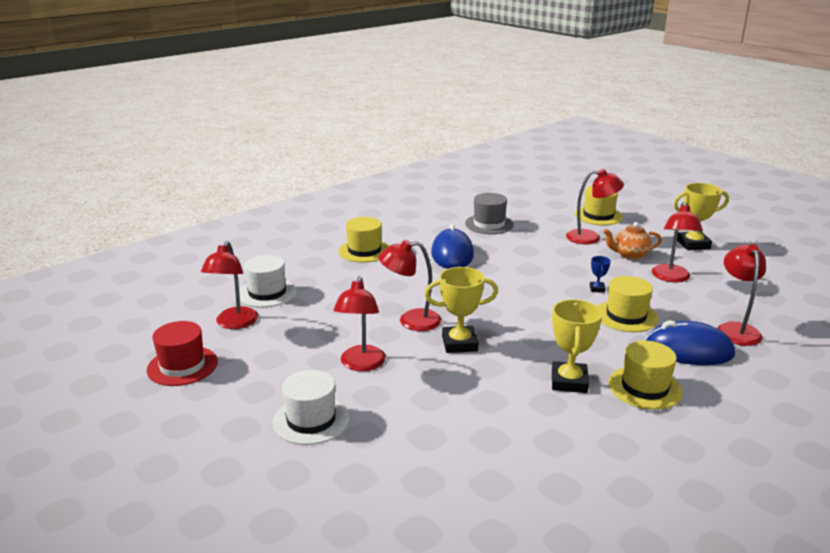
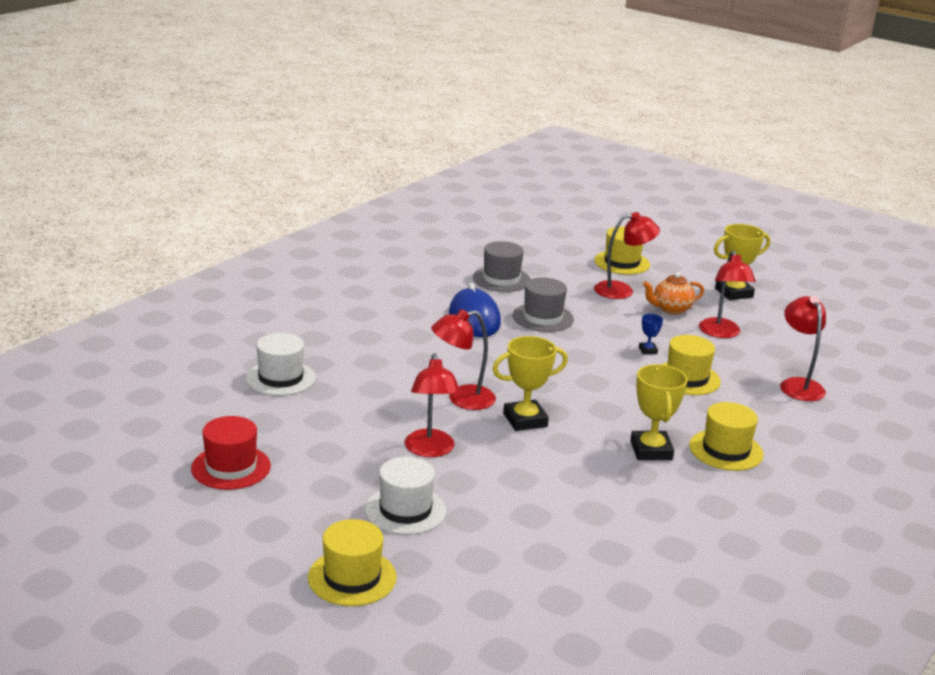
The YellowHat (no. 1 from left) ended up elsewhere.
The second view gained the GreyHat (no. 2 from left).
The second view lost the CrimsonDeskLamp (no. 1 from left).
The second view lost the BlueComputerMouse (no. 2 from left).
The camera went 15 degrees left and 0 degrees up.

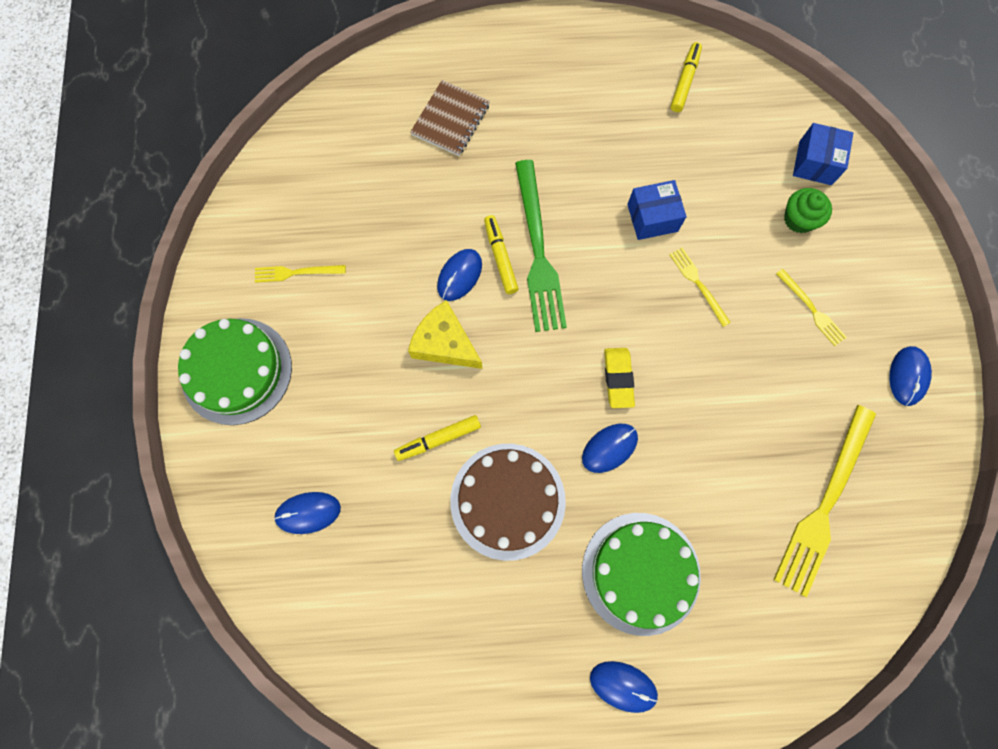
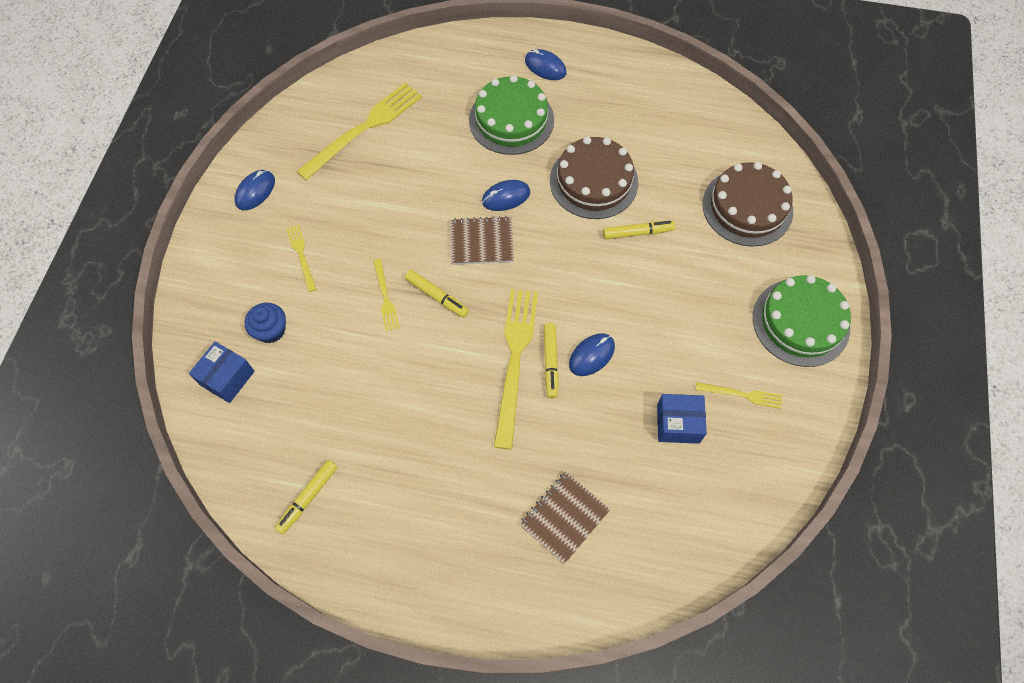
What was the EmeraldMuffin turned into the BlueMuffin.
The second view gained the YellowFeltPen (no. 2 from left).
Where the YellowEraser stood, the DarkBrownNotebook (no. 1 from left) came to stand.
What was the EmeraldTableFork turned into the YellowTableFork (no. 4 from left).
The BluePackage (no. 1 from left in the first image) ended up elsewhere.
Where the BlueComputerMouse (no. 1 from left) stood, the DarkBrownCake (no. 2 from left) came to stand.
The second view lost the YellowPieceOfCheese.
The camera went 165 degrees left and 10 degrees down.

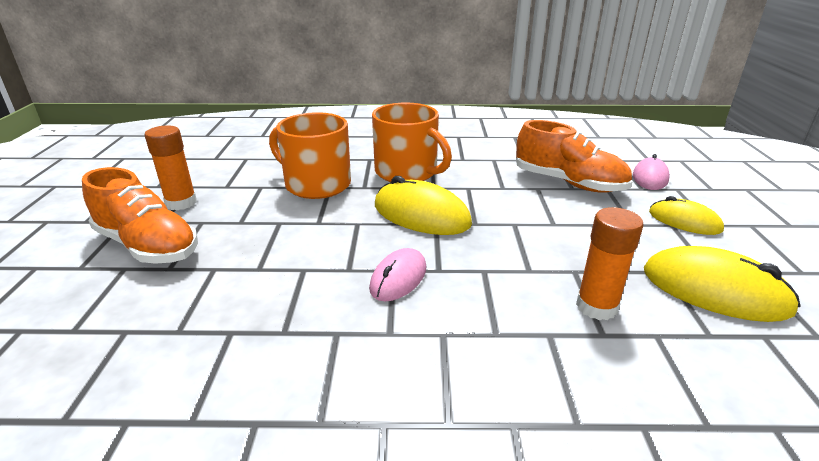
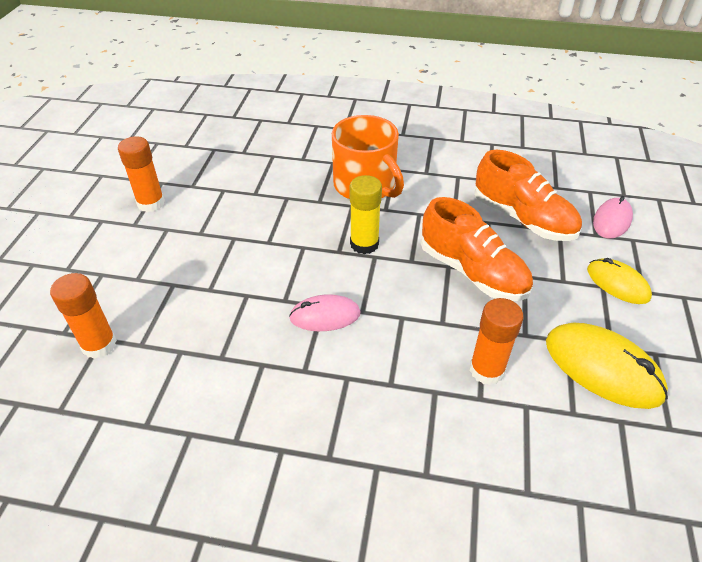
The second view gained the OrangeGlue (no. 1 from left).
The PinkComputerMouse (no. 1 from left) ended up facing another way, 45 degrees clockwise from before.
Where the YellowComputerMouse (no. 1 from left) stood, the YellowGlue came to stand.
The OrangeSneaker (no. 1 from left) ended up elsewhere.
The second view lost the OrangeMug (no. 1 from left).
The camera went 10 degrees right and 15 degrees up.

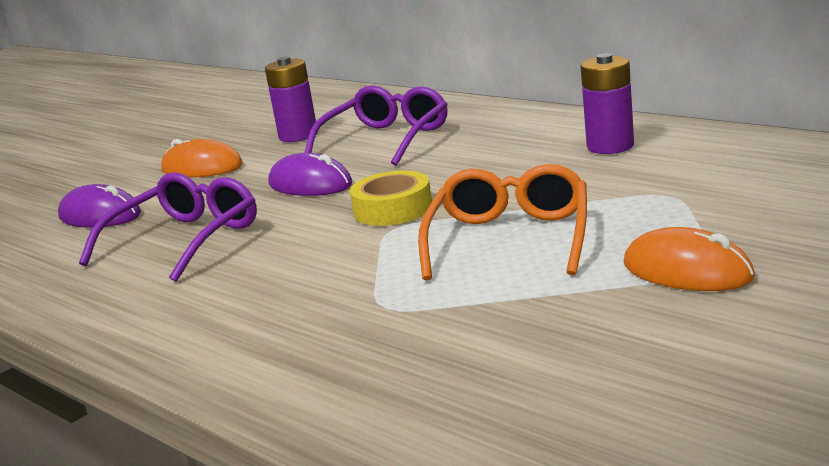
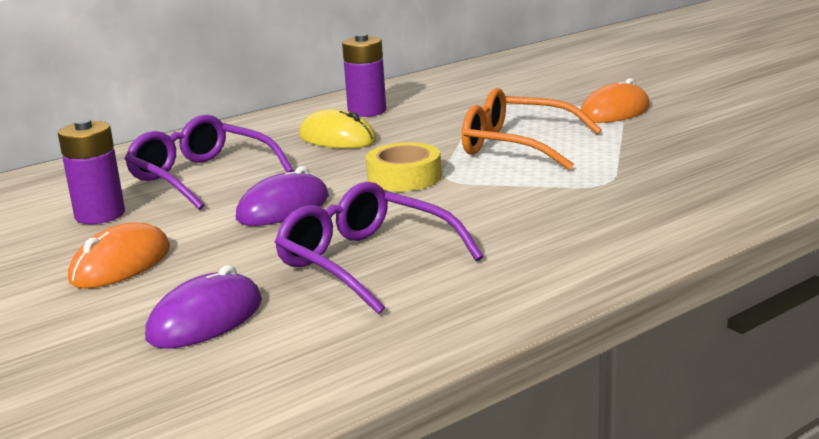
The second view gained the YellowComputerMouse.
The camera went 80 degrees left and 0 degrees up.

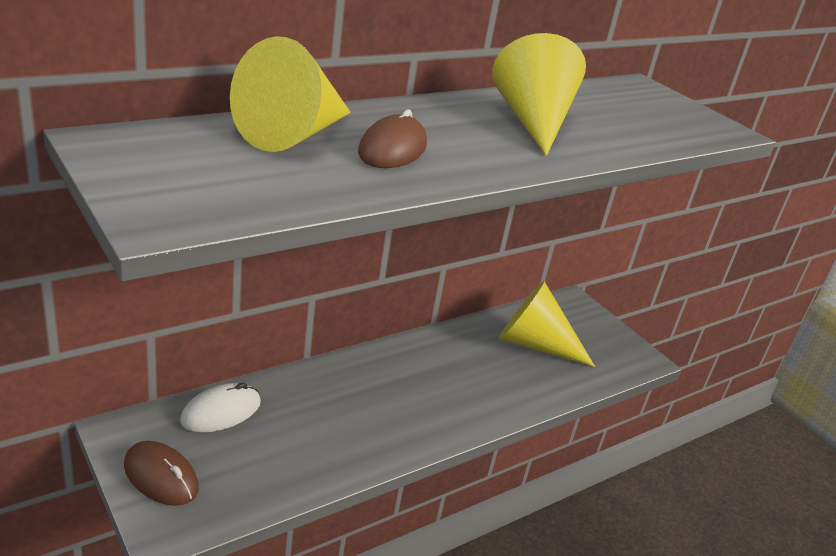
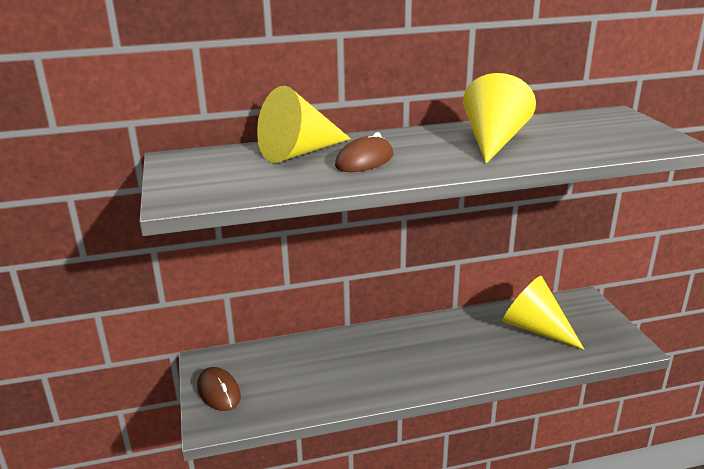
The second view lost the PureWhiteComputerMouse.
The camera went 25 degrees right and 5 degrees down.

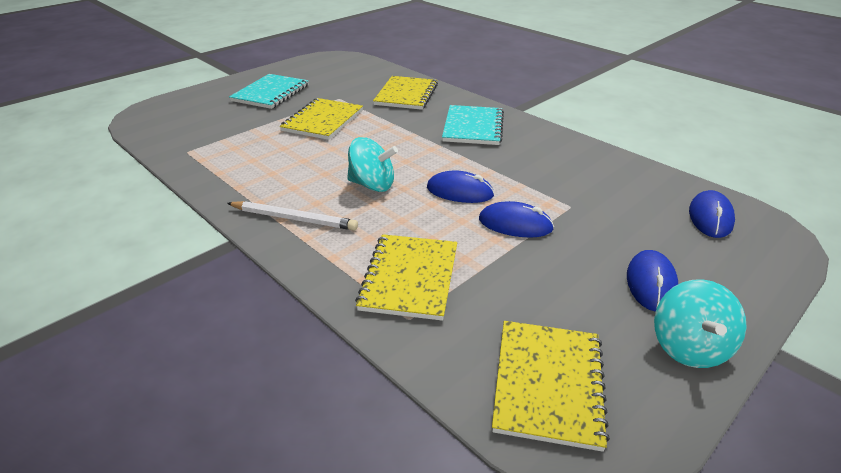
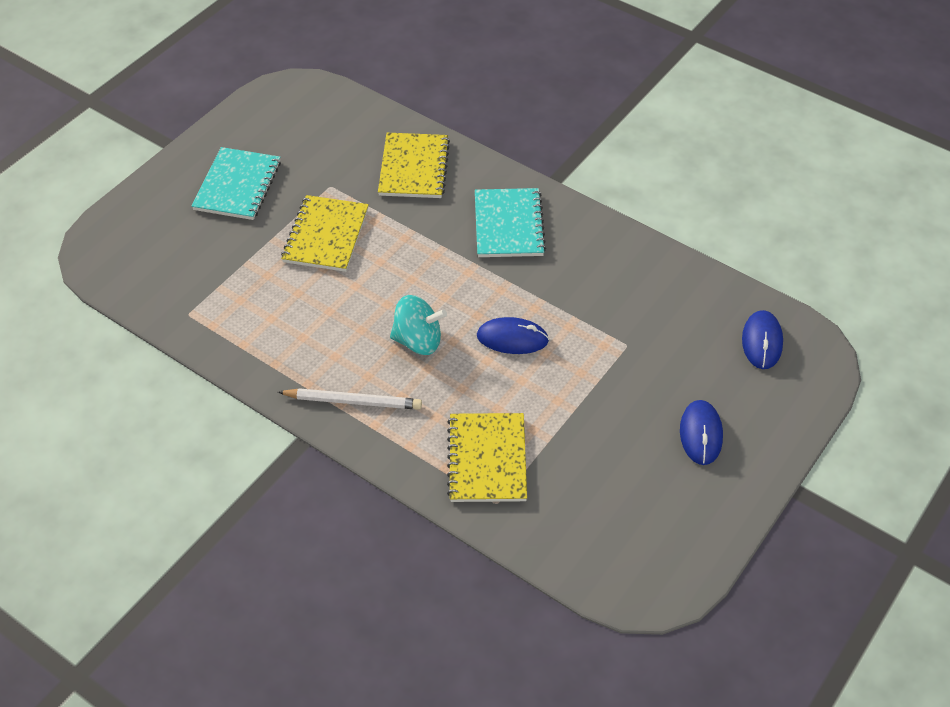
The second view lost the BlueComputerMouse (no. 2 from left).
The second view lost the YellowNotebook (no. 4 from left).
The second view lost the TurquoiseWhirligig (no. 2 from left).
The camera went 10 degrees left and 15 degrees up.

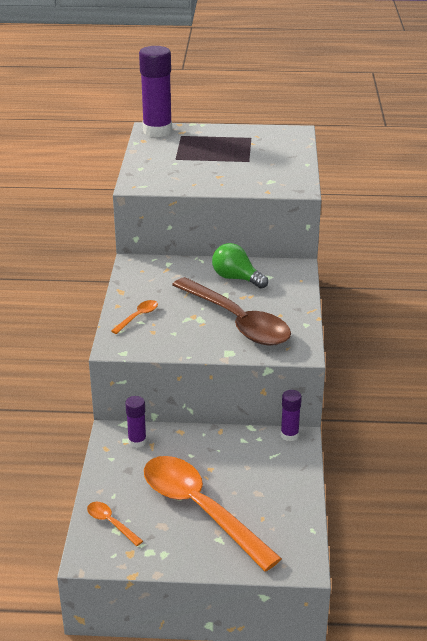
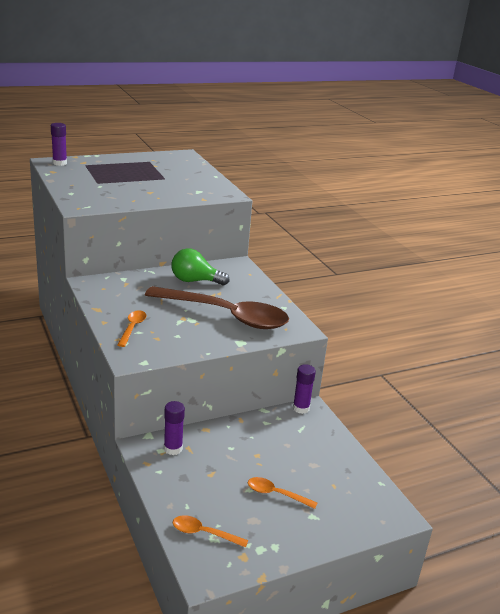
The size of the RoyalPurpleGlue (no. 2 from left in the first image) changed by a factor of 0.49.
The size of the OrangeTablespoon (no. 3 from left) changed by a factor of 0.40.
The camera went 30 degrees left and 5 degrees down.

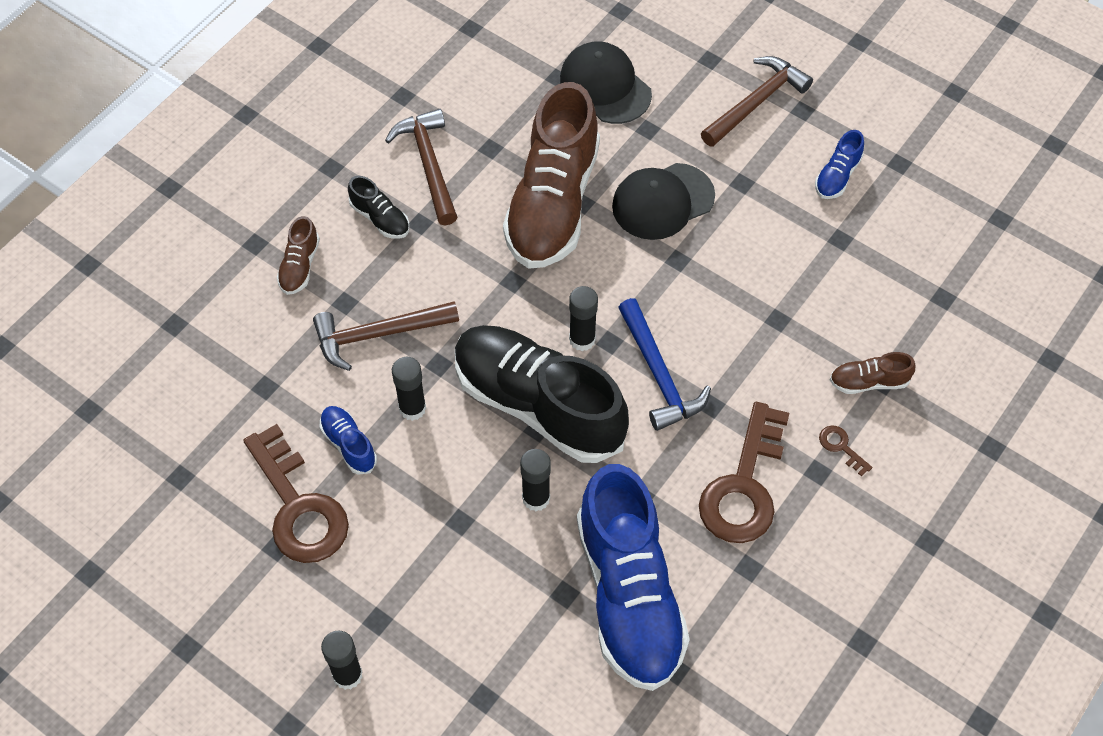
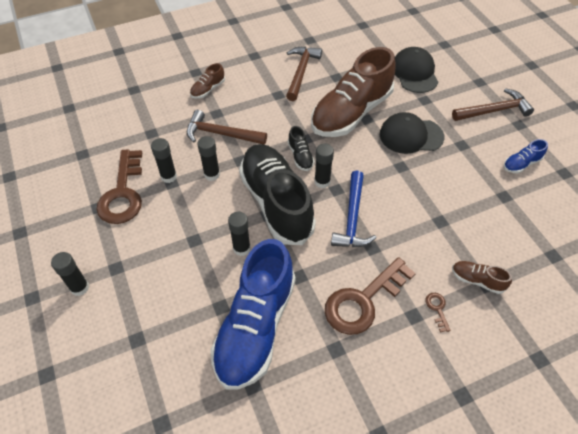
Where the BlueSneaker (no. 1 from left) stood, the EbonyGlue (no. 2 from left) came to stand.
The EbonySneaker (no. 1 from left in the first image) ended up elsewhere.
The camera went 30 degrees right and 5 degrees down.

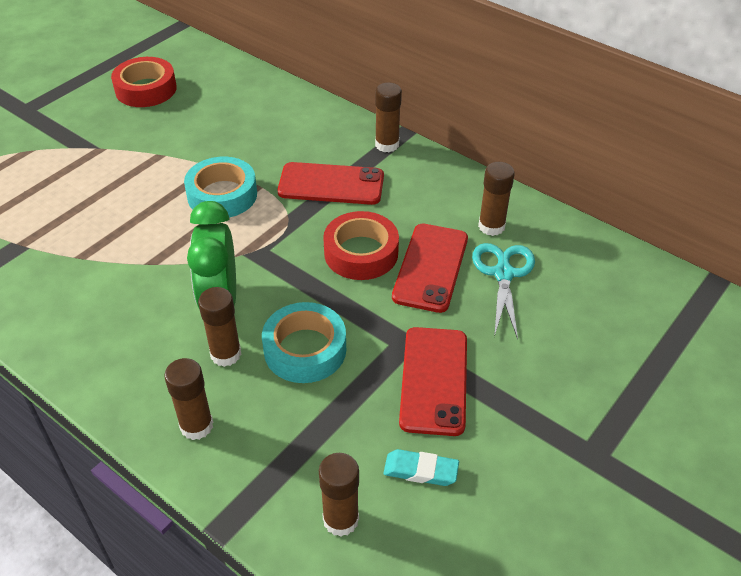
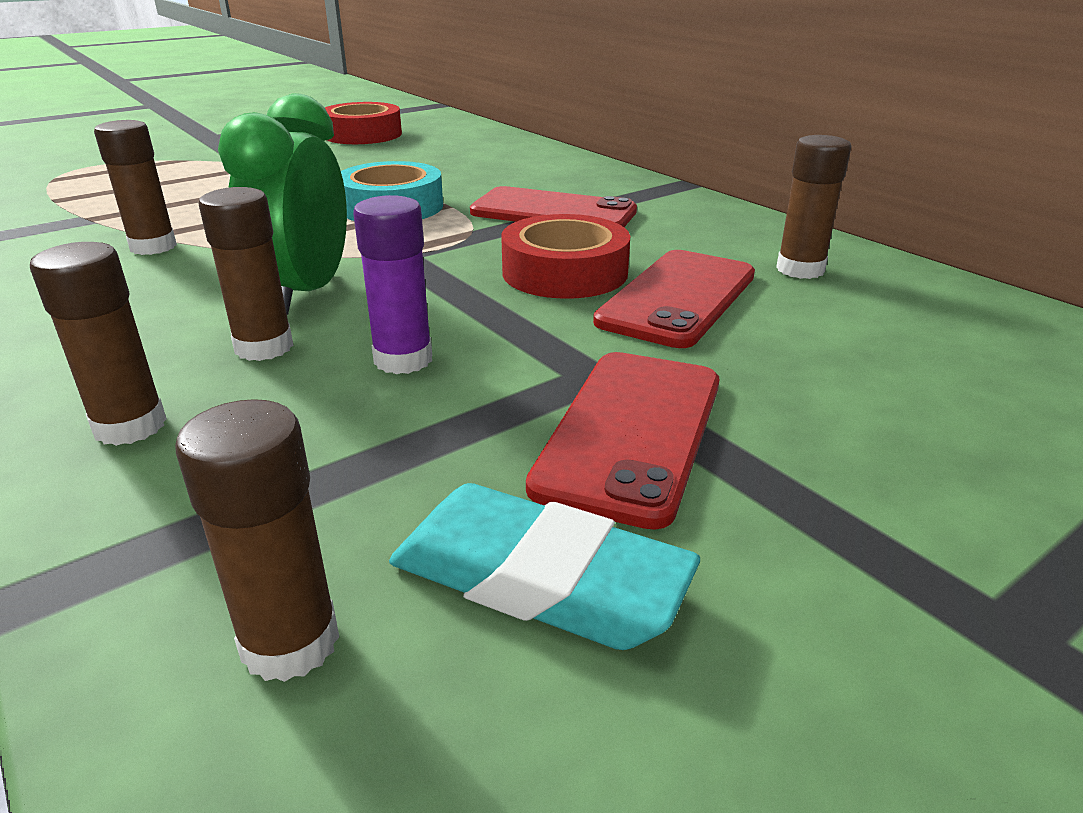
The DarkBrownGlue (no. 4 from left in the first image) ended up elsewhere.
Where the TurquoiseStickyTape (no. 2 from left) stood, the RoyalPurpleGlue came to stand.
The size of the TurquoiseEraser changed by a factor of 1.62.
The second view lost the TurquoisePairOfScissors.
The camera went 15 degrees right and 15 degrees down.

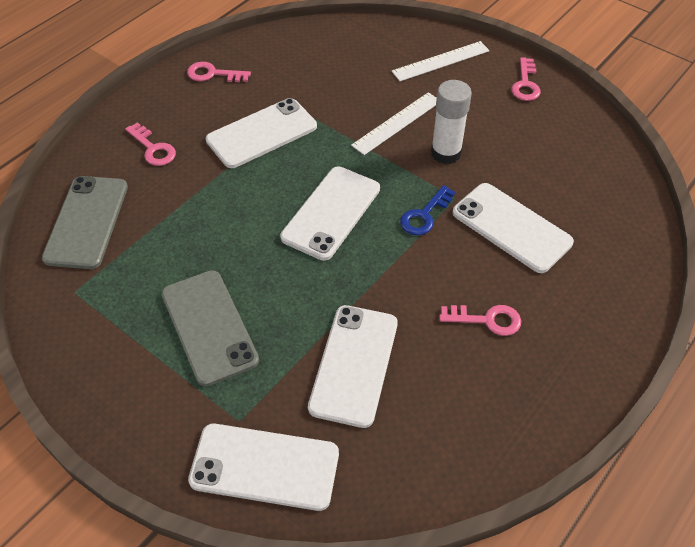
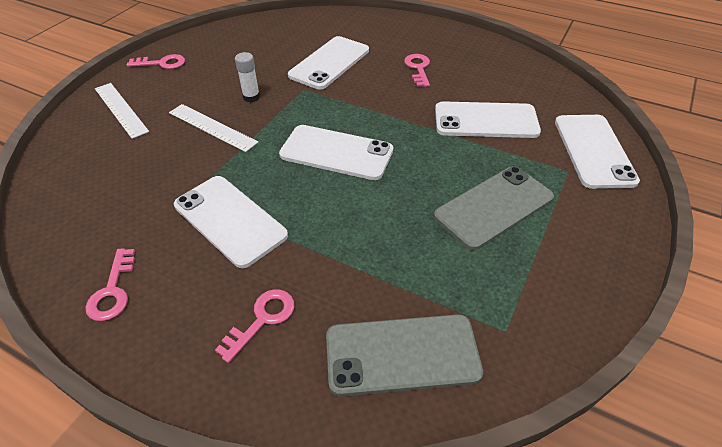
The size of the PureWhiteGlue changed by a factor of 0.63.
The second view lost the BlueKey.
The camera went 100 degrees left and 5 degrees down.

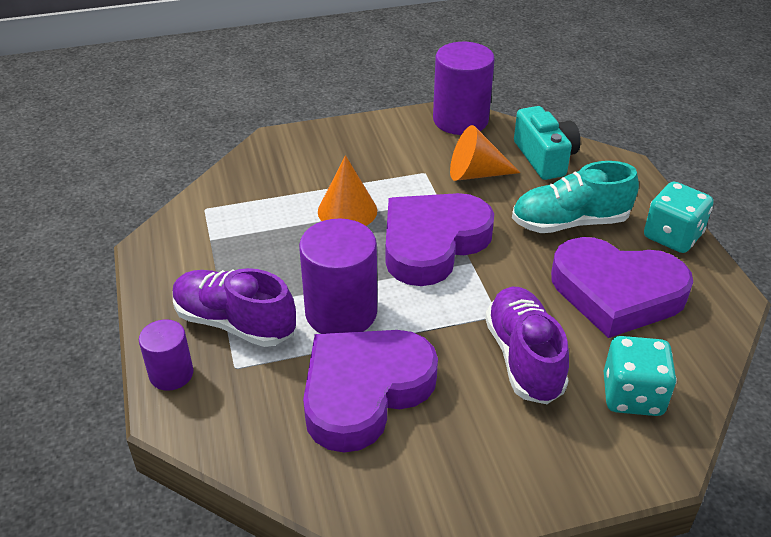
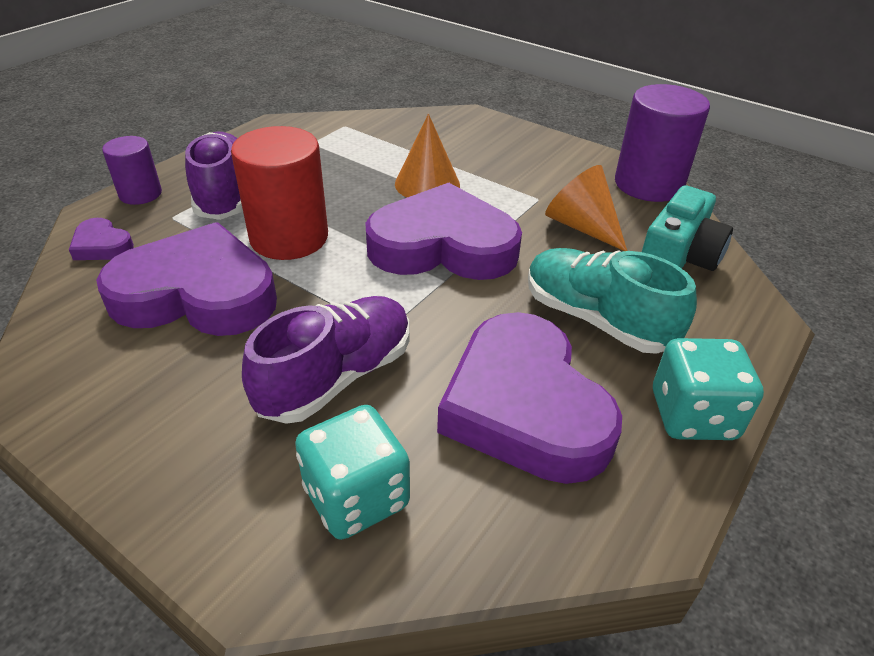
The second view gained the RoyalPurpleHeart (no. 1 from left).
What was the RoyalPurpleCylinderShape (no. 2 from left) turned into the CrimsonCylinderShape.
The camera went 50 degrees right and 0 degrees up.

